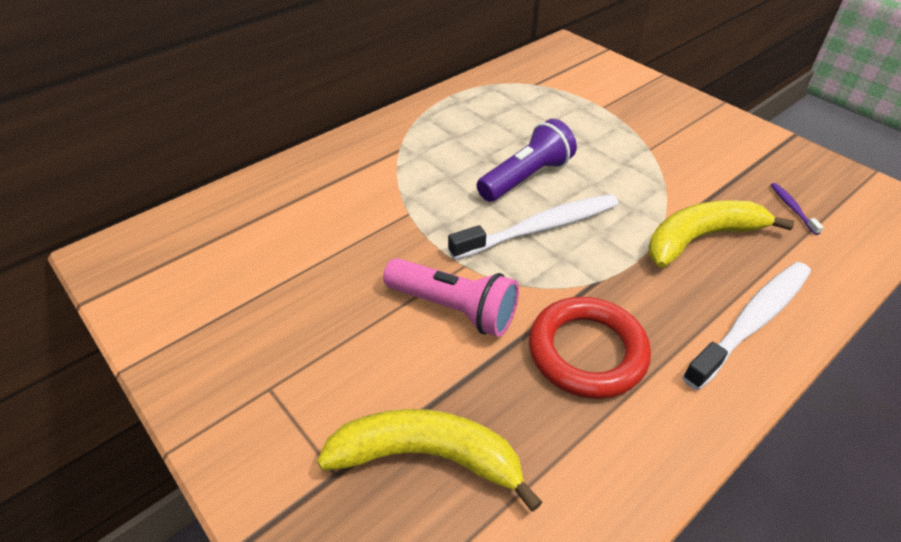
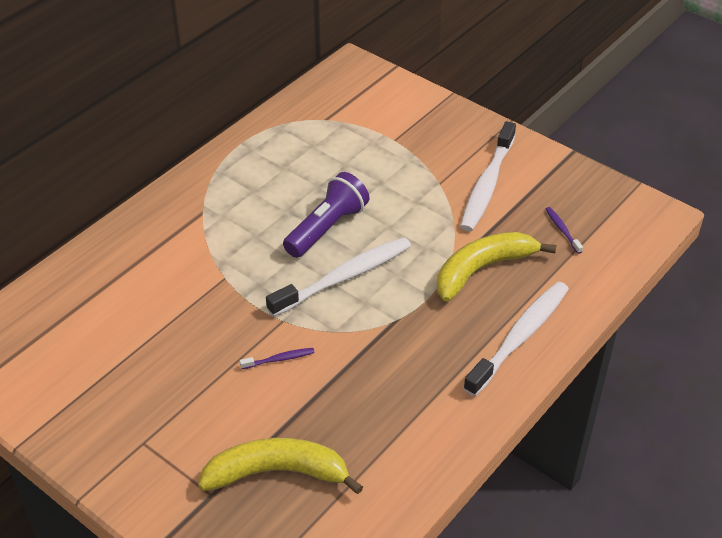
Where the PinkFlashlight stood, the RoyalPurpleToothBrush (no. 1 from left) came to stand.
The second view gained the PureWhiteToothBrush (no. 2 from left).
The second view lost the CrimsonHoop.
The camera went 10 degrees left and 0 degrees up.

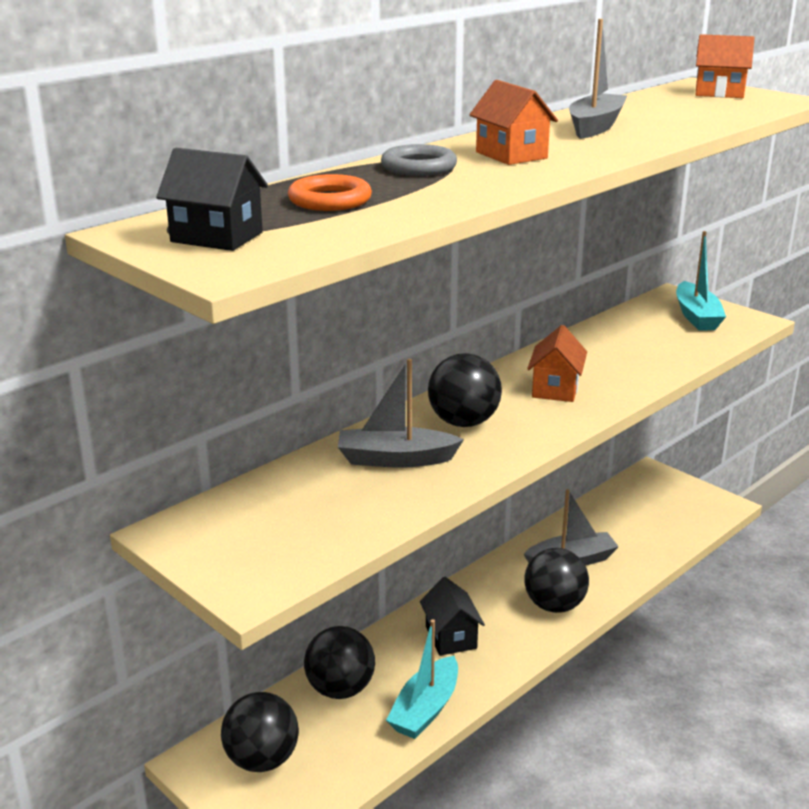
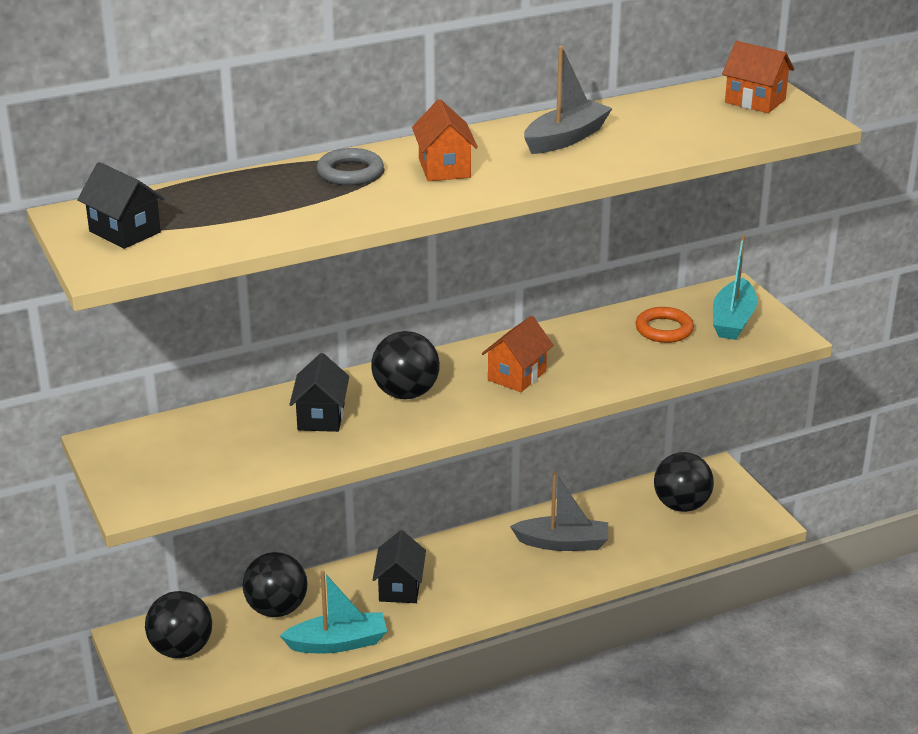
The TurquoiseBoat (no. 1 from left) ended up facing another way, 150 degrees counterclockwise from before.
Where the GreyBoat (no. 1 from left) stood, the EbonyHouse (no. 2 from left) came to stand.
The OrangeHoop ended up elsewhere.
The EbonyBall (no. 4 from left) ended up elsewhere.
The camera went 20 degrees right and 5 degrees up.

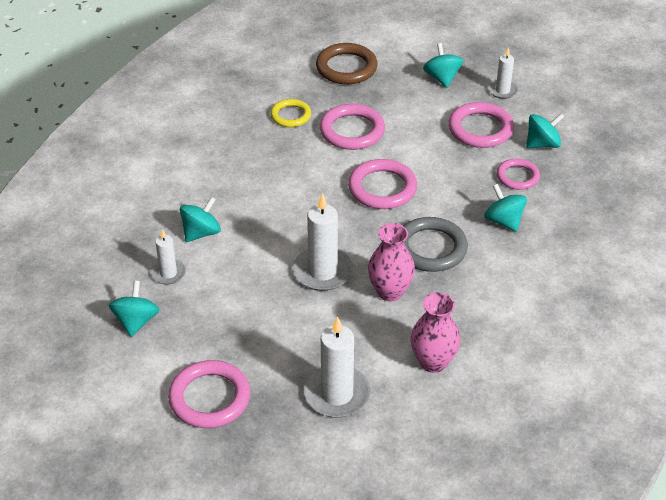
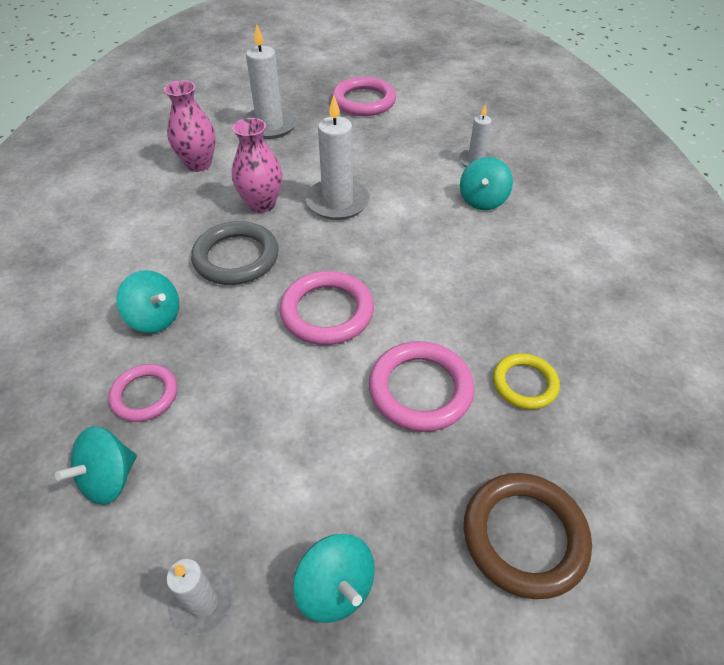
The second view lost the TurquoiseWhirligig (no. 1 from left).
The second view lost the PinkHoop (no. 4 from left).
The camera went 155 degrees right and 5 degrees up.

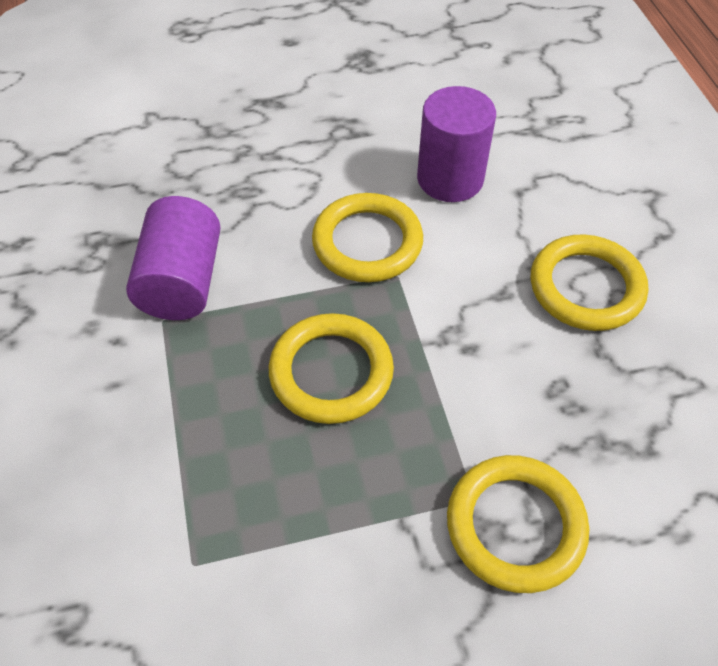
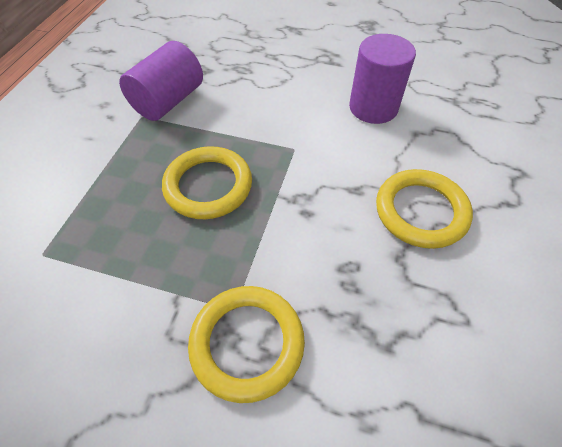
The second view lost the YellowHoop (no. 2 from left).
The camera went 30 degrees right and 0 degrees up.

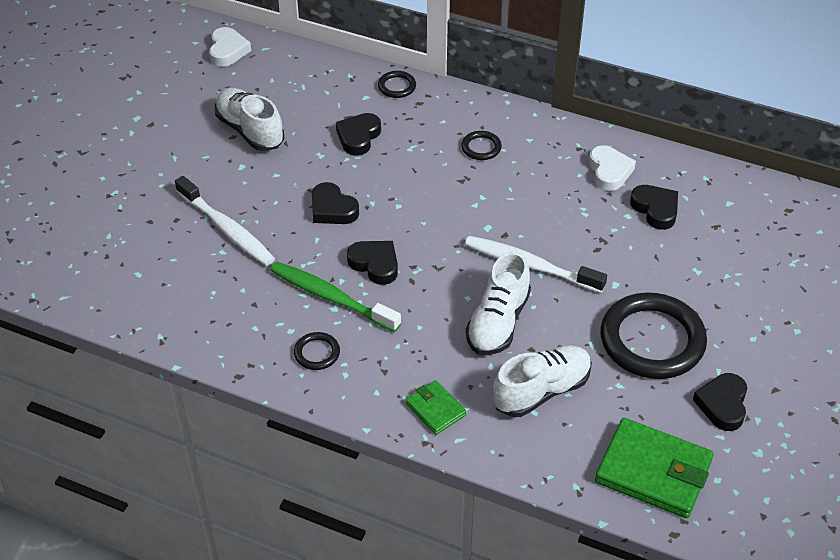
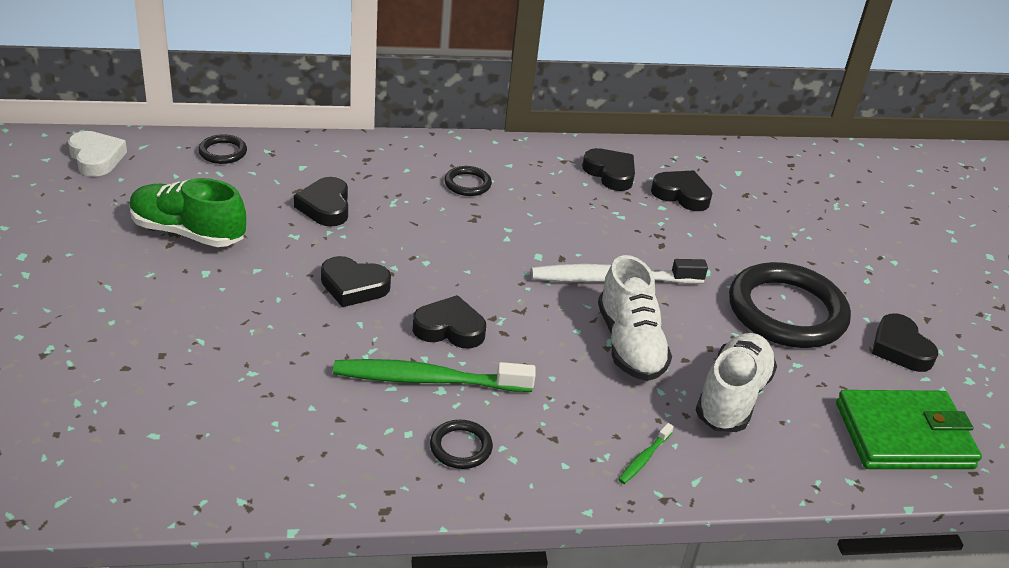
What was the PureWhiteSneaker (no. 1 from left) turned into the EmeraldSneaker.
The EbonyHoop (no. 2 from left in the first image) ended up elsewhere.
What was the PureWhiteHeart (no. 2 from left) turned into the EbonyHeart (no. 4 from left).
Where the EmeraldBillfold (no. 1 from left) stood, the EmeraldToothBrush (no. 2 from left) came to stand.
The second view lost the PureWhiteToothBrush (no. 1 from left).
The camera went 35 degrees left and 10 degrees down.

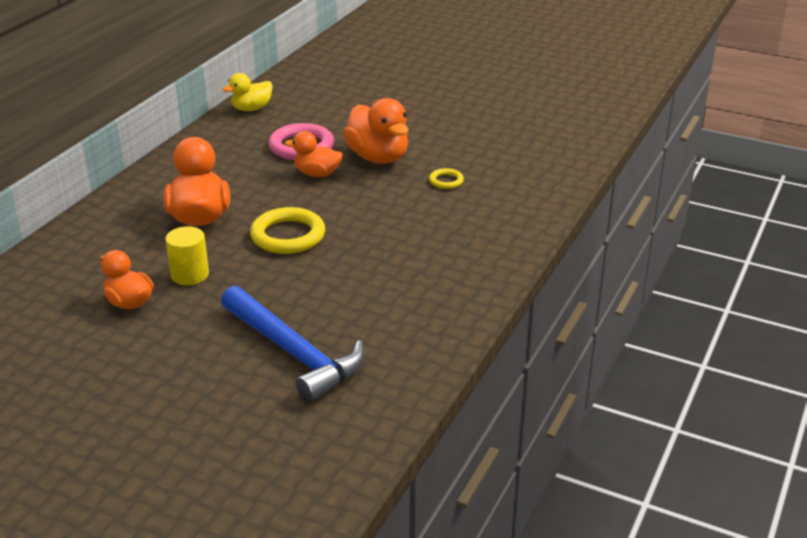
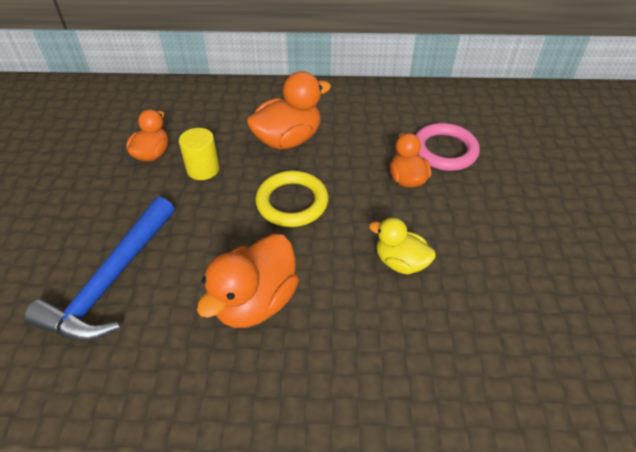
The OrangeToyDuck (no. 4 from left in the first image) ended up elsewhere.
The YellowToyDuck ended up elsewhere.
The second view lost the YellowHoop (no. 2 from left).
The camera went 65 degrees right and 15 degrees up.

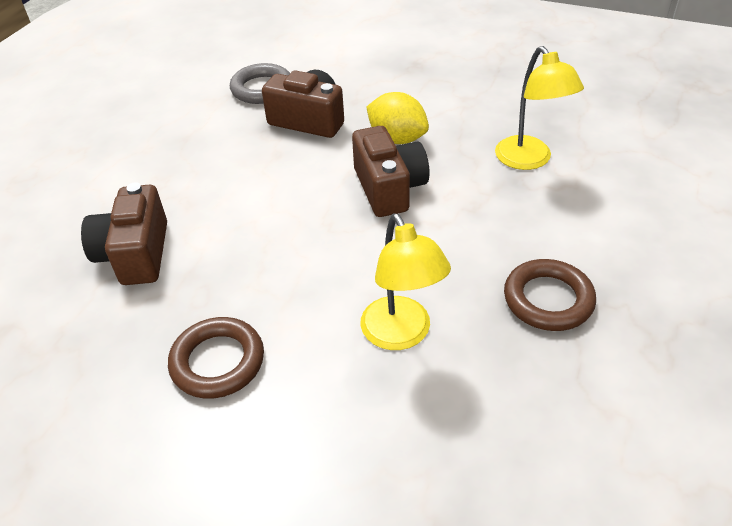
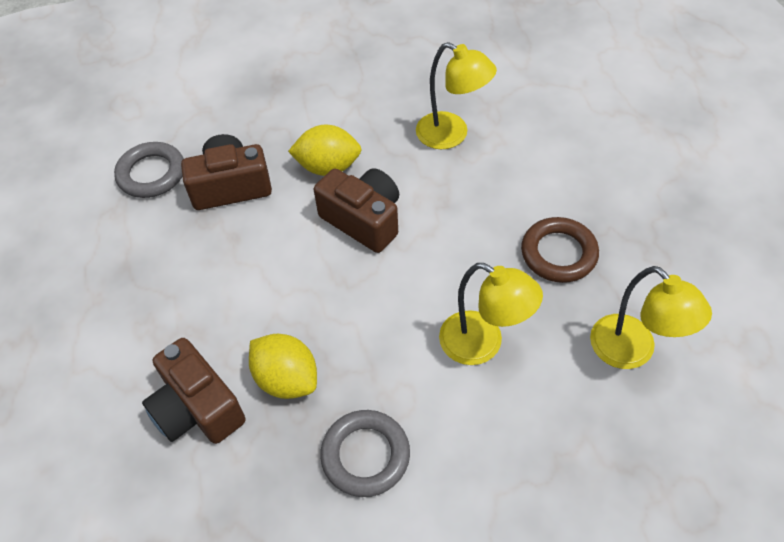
The second view gained the YellowLemon (no. 1 from left).
What was the DarkBrownHoop (no. 1 from left) turned into the GreyHoop (no. 2 from left).
The second view gained the YellowDeskLamp (no. 3 from left).
The camera went 35 degrees left and 10 degrees up.

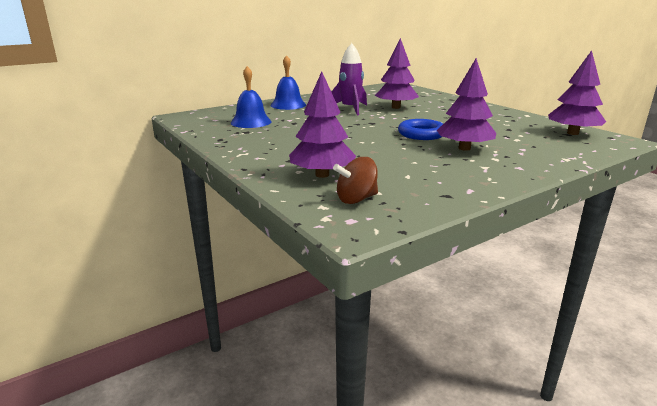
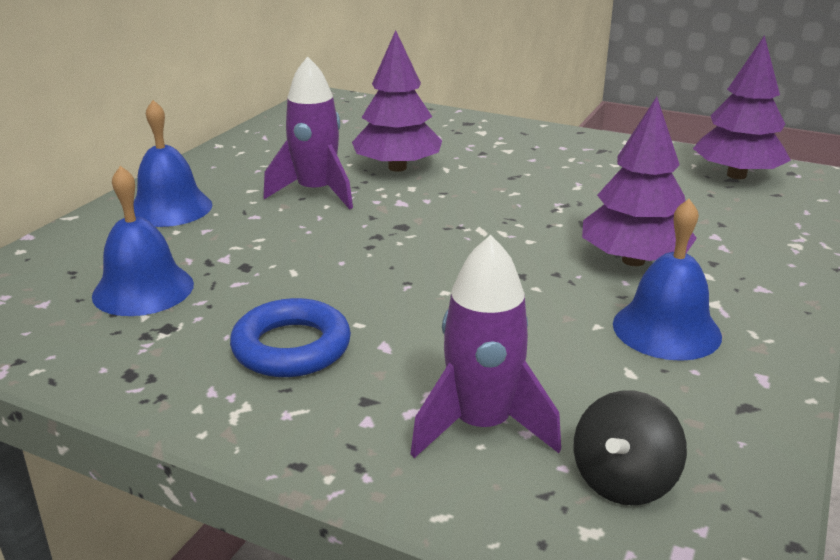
The BlueHoop ended up elsewhere.
Where the RoyalPurpleFirTree (no. 1 from left) stood, the RoyalPurpleToyRocket (no. 2 from left) came to stand.
What was the DarkBrownWhirligig turned into the EbonyWhirligig.
The second view gained the BlueBell (no. 3 from left).
The camera went 30 degrees left and 5 degrees up.

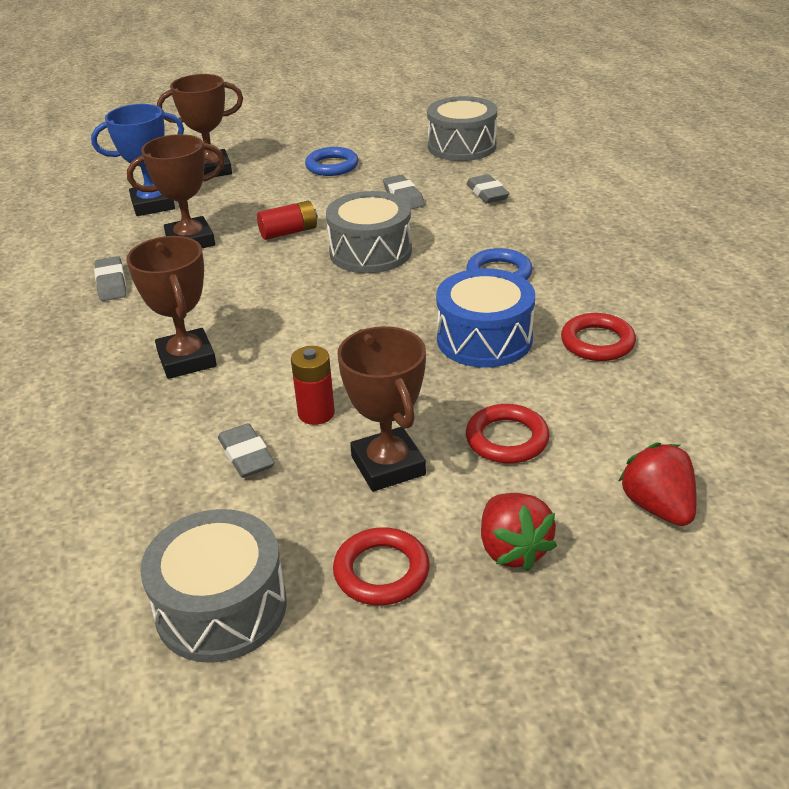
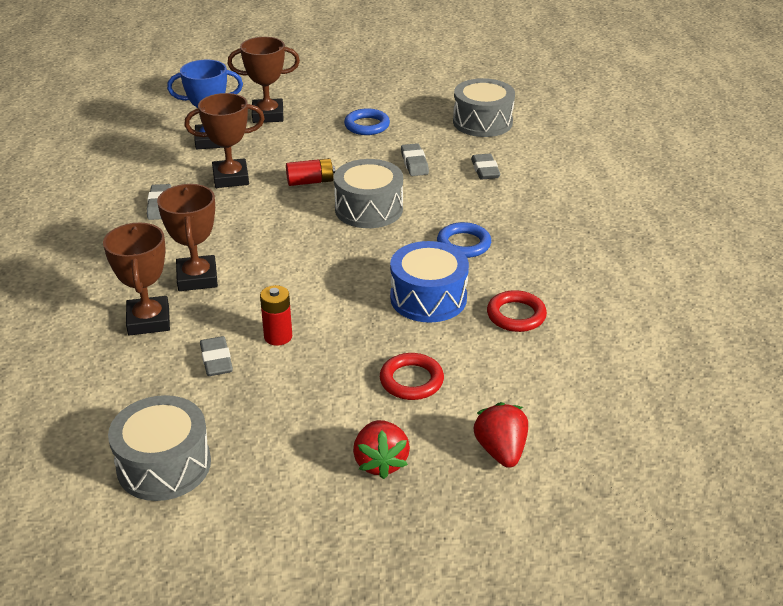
The DarkBrownAwardCup (no. 4 from left in the first image) ended up elsewhere.
The second view lost the CrimsonHoop (no. 1 from left).
The camera went 10 degrees right and 0 degrees up.

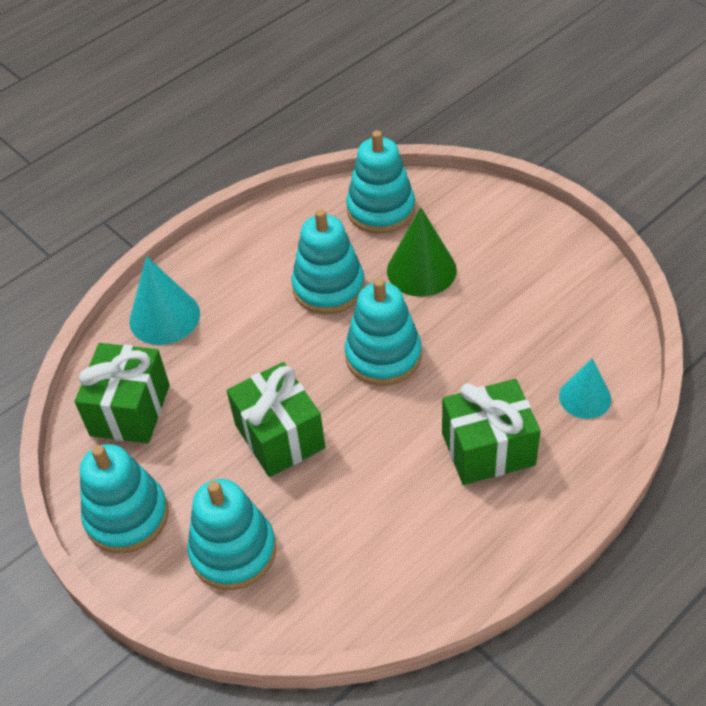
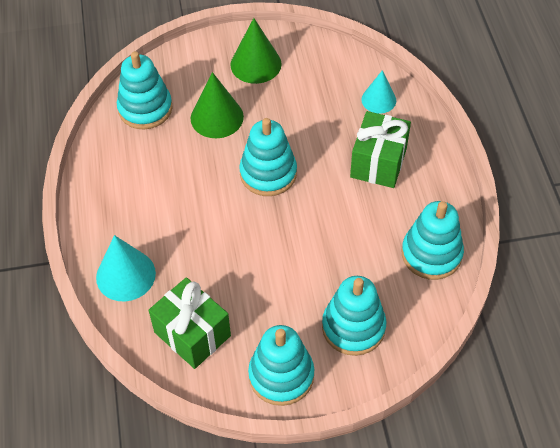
The second view gained the EmeraldSolidCone (no. 2 from left).
The TurquoiseStackingRings (no. 3 from left in the first image) ended up elsewhere.
The second view lost the EmeraldPresent (no. 2 from left).
The camera went 60 degrees left and 5 degrees up.

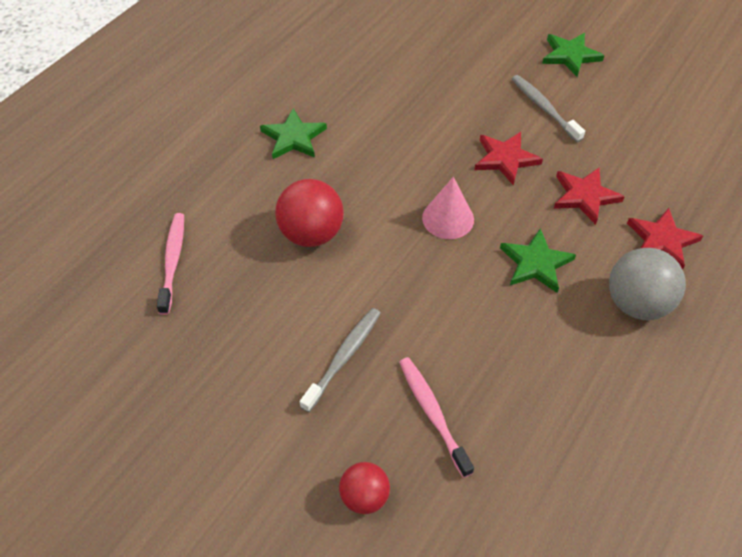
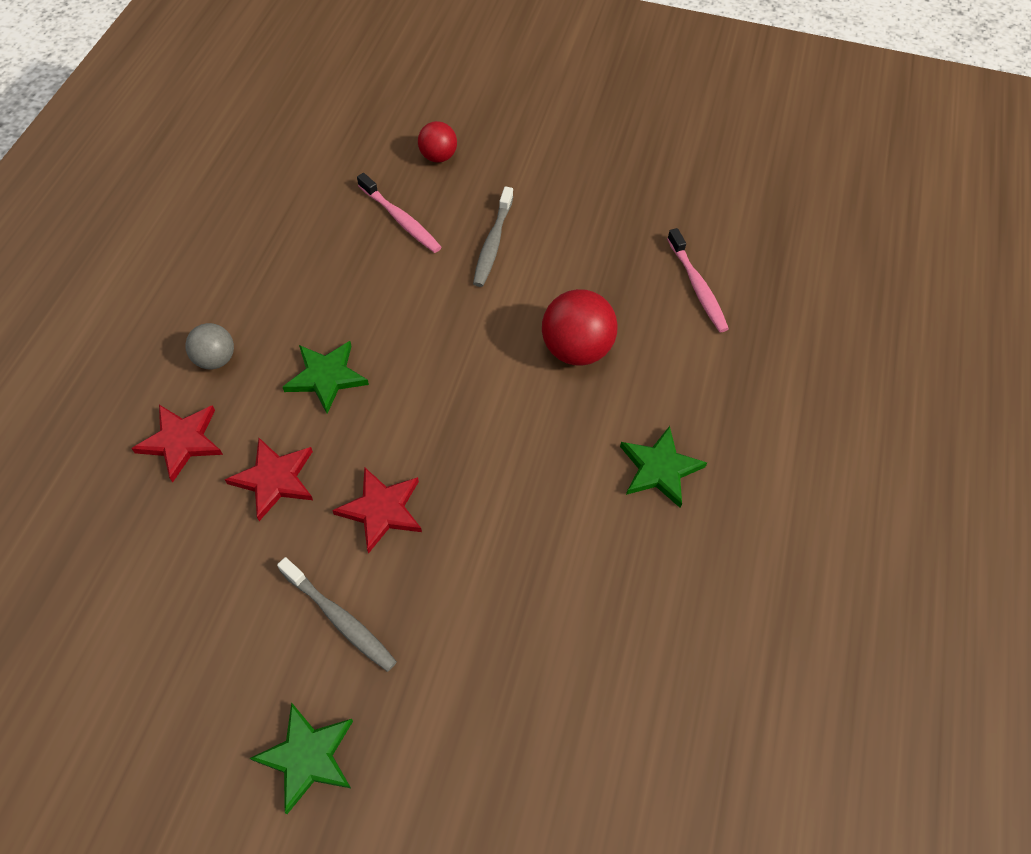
The size of the GreyBall changed by a factor of 0.61.
The second view lost the PinkSolidCone.
The camera went 160 degrees right and 5 degrees up.

